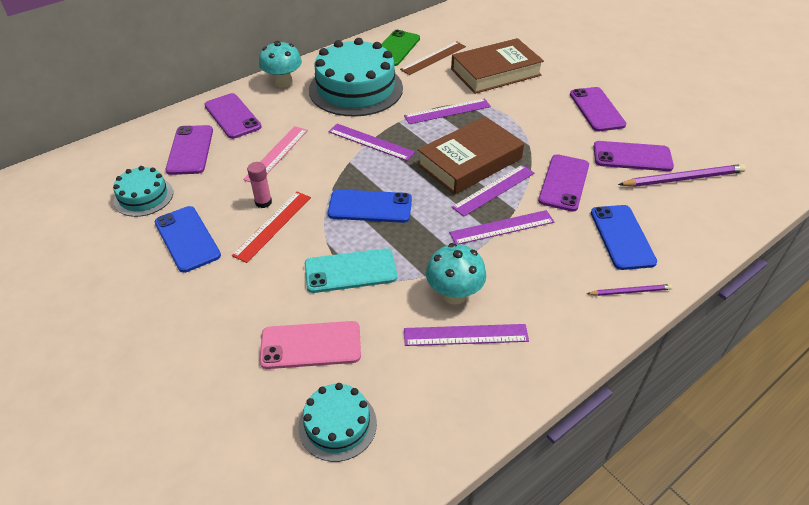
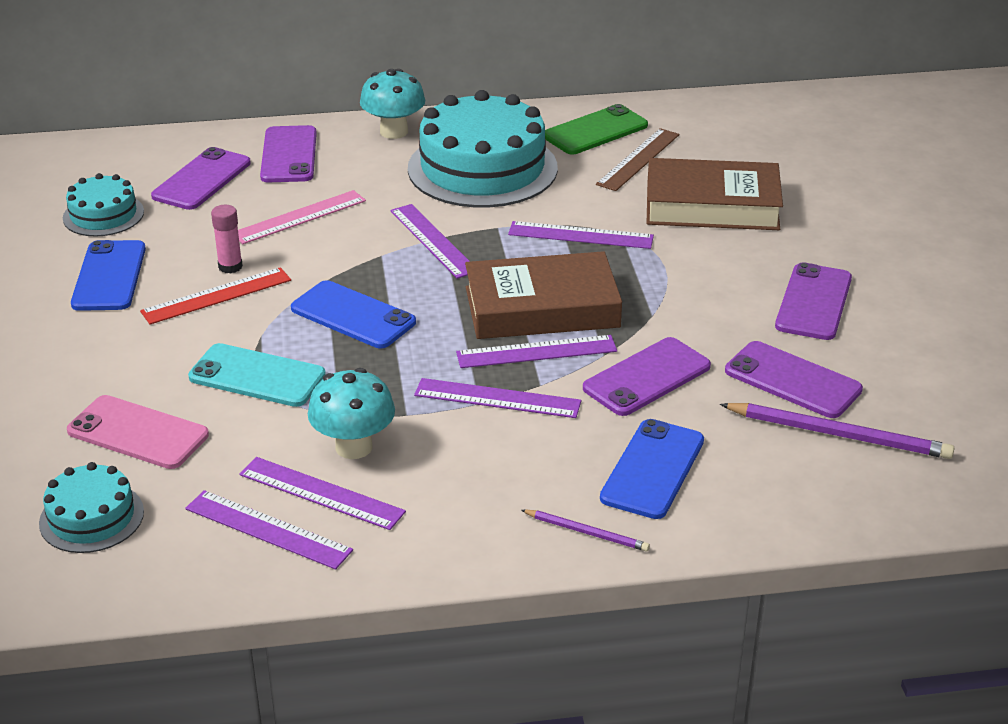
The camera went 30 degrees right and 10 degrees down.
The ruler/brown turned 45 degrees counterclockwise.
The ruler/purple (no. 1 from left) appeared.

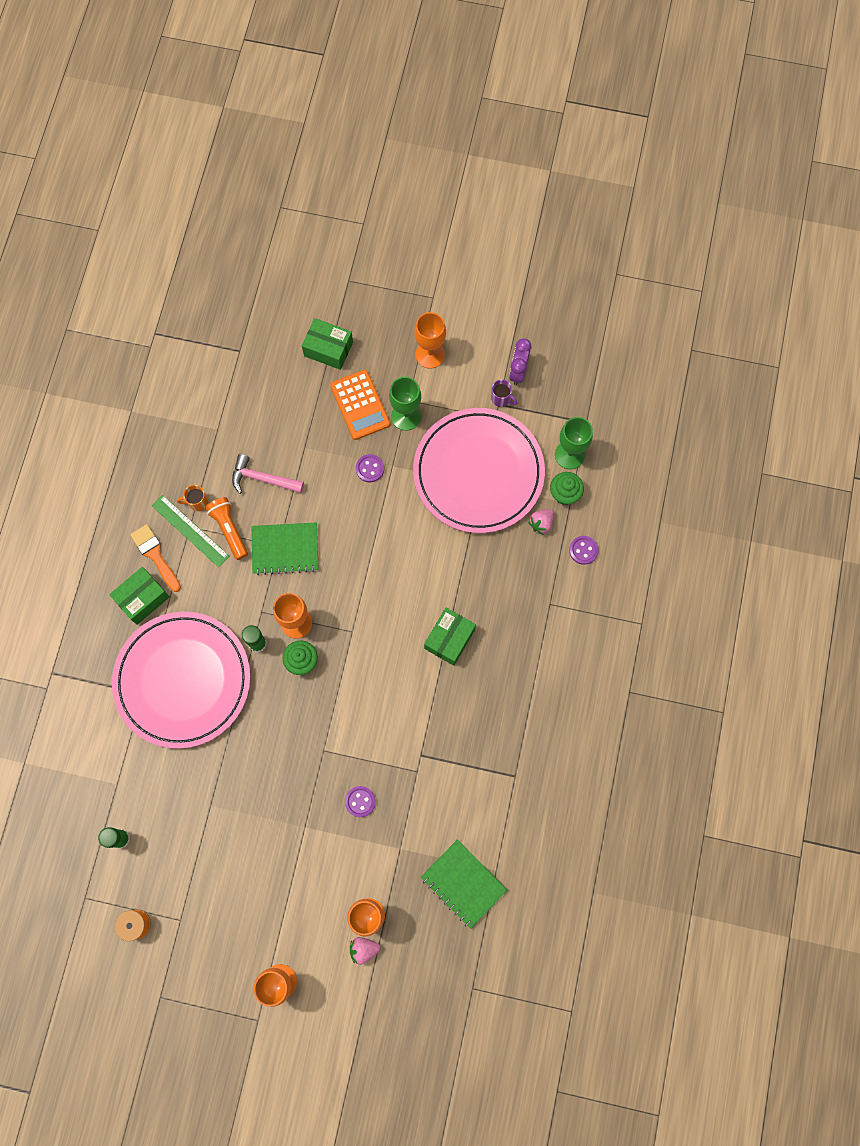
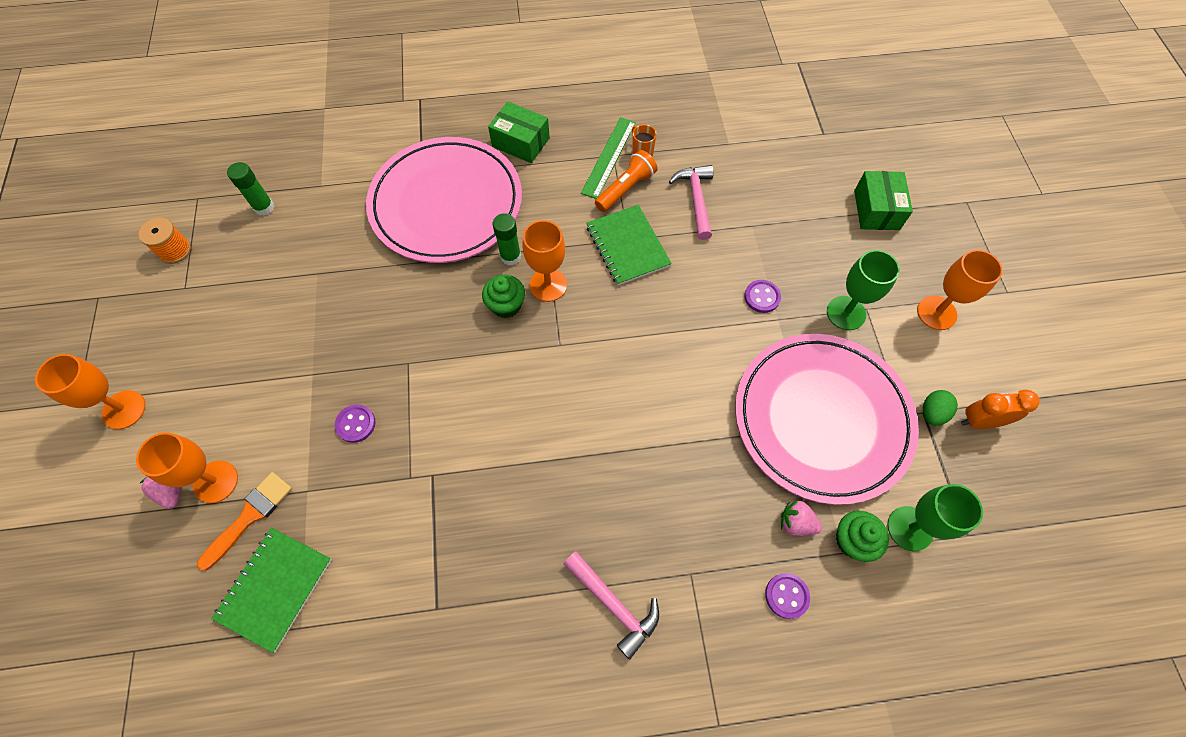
The camera went 70 degrees right and 10 degrees down.
The clock/purple became the clock/orange.
The calculator/orange disappeared.
The mug/purple was replaced by the egg/green.
The brush/orange moved.
The box/green (no. 3 from left) disappeared.
The hammer/pink (no. 1 from left) appeared.

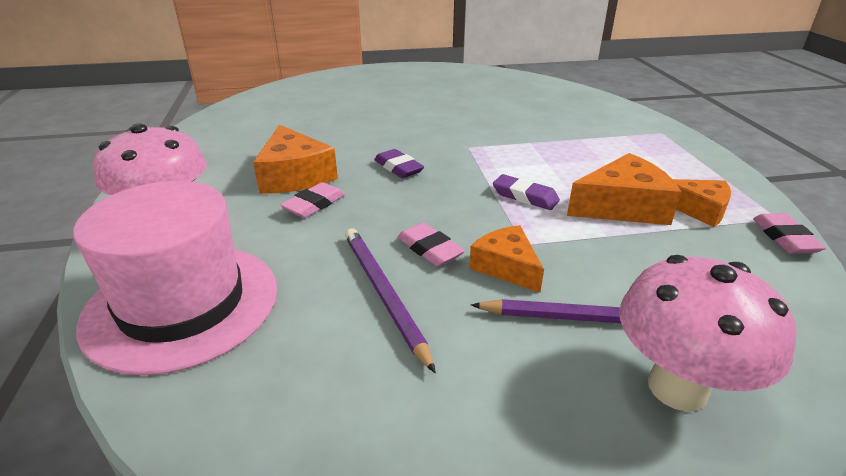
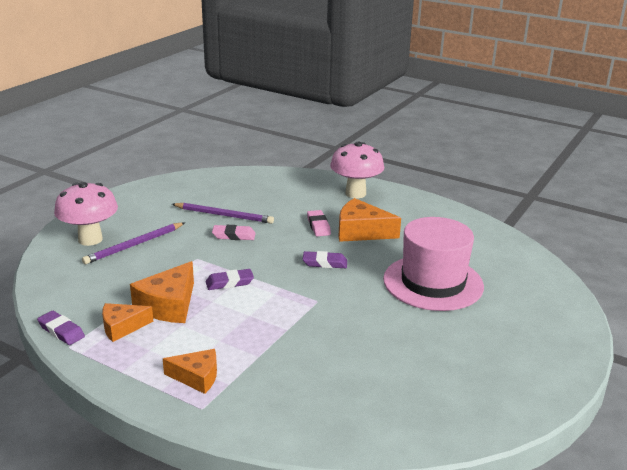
The camera went 130 degrees right and 5 degrees down.
The hat/pink moved.
The eraser/pink (no. 3 from left) became the eraser/purple (no. 1 from left).
The cheese/orange (no. 2 from left in the first image) moved.

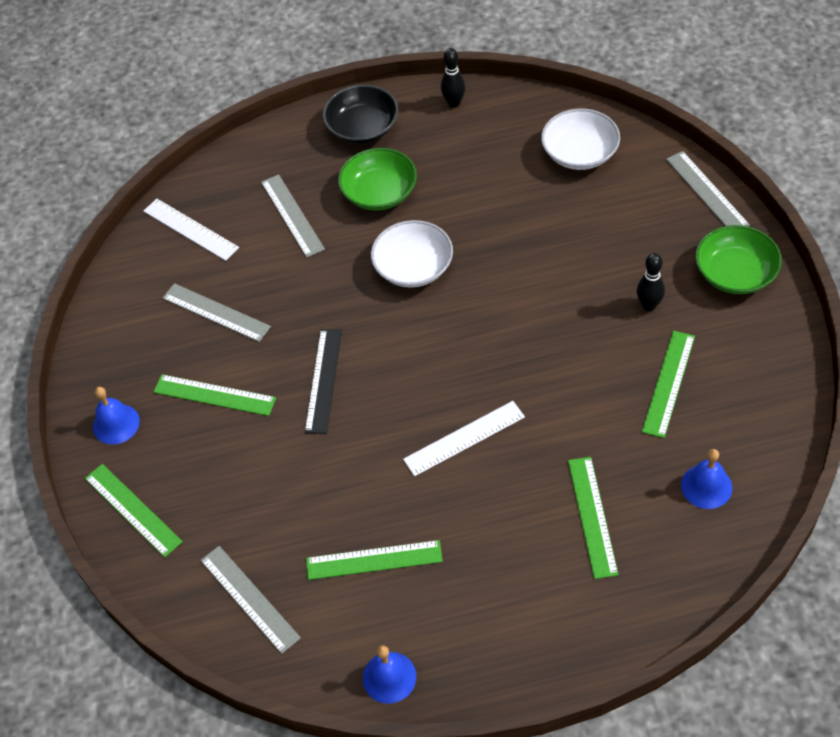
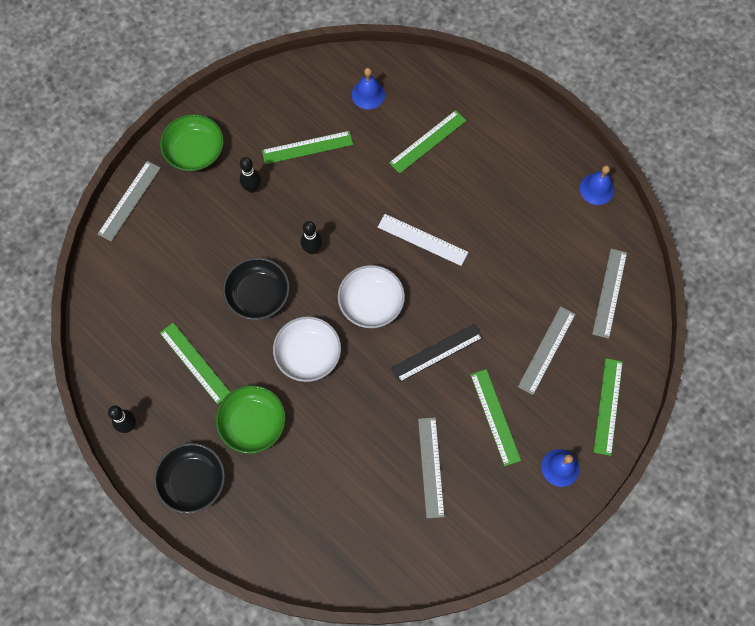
The camera went 130 degrees left and 15 degrees up.
The bowl/white (no. 2 from left) moved.
The ruler/grey (no. 3 from left) moved.
The ruler/white (no. 1 from left) disappeared.
The ruler/green (no. 3 from left in the first image) moved.
The bowling pin/black (no. 3 from left) appeared.
The bowl/black (no. 2 from left) appeared.

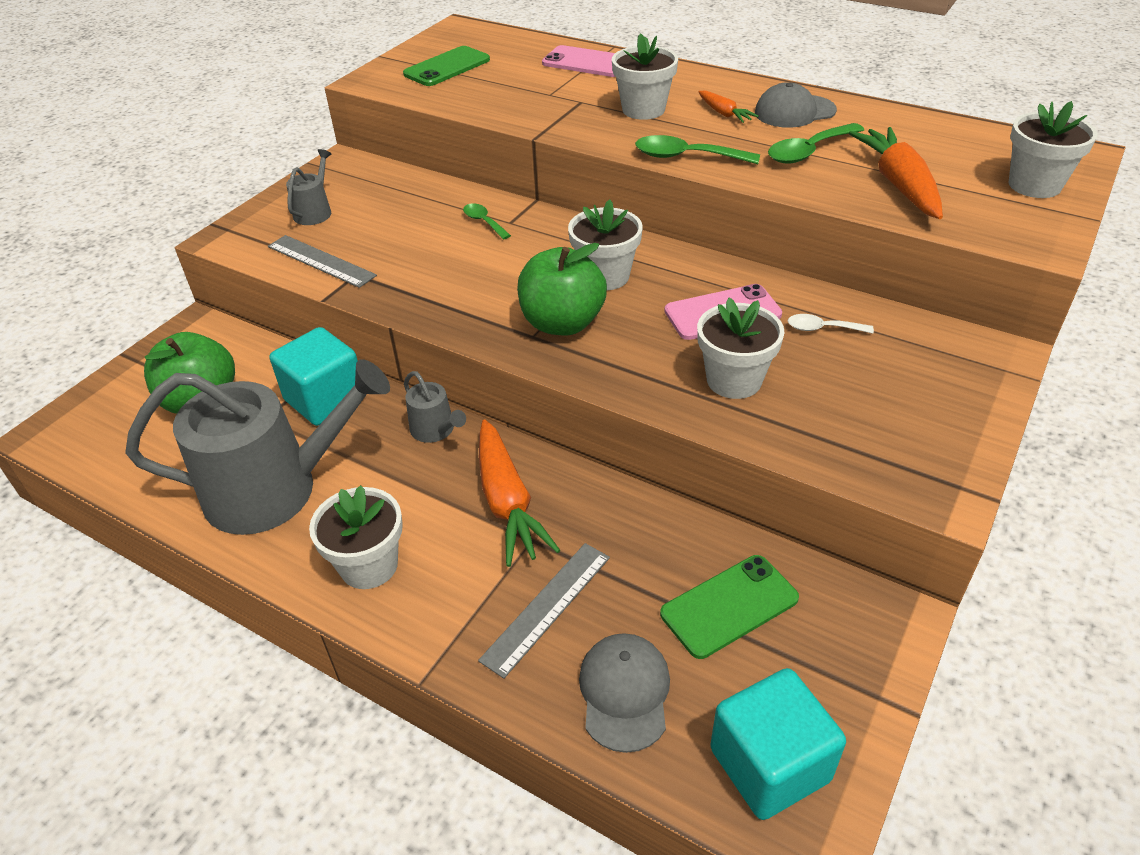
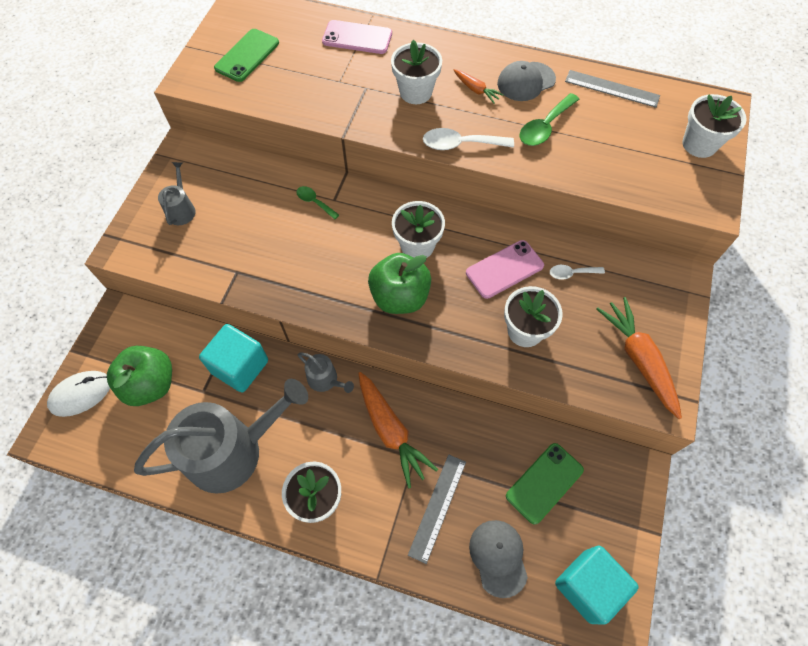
The camera went 15 degrees left and 20 degrees up.
The carrot/orange (no. 3 from left) moved.
The spoon/green (no. 2 from left) became the spoon/white (no. 1 from left).
The ruler/grey (no. 1 from left in the first image) moved.
The mouse/white appeared.

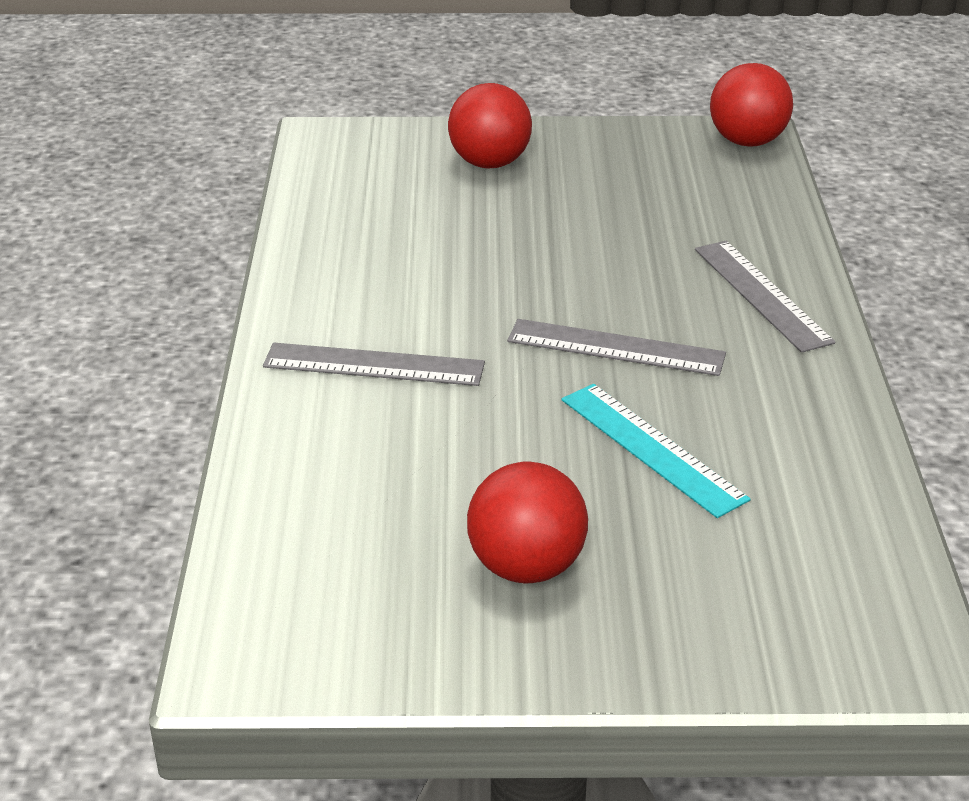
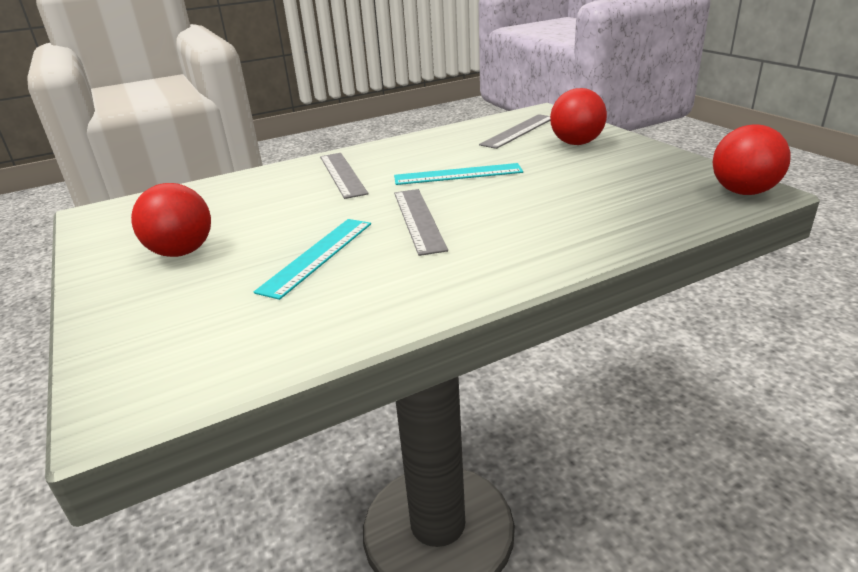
The camera went 65 degrees right and 5 degrees down.
The ruler/grey (no. 3 from left) moved.
The ruler/turquoise (no. 2 from left) appeared.

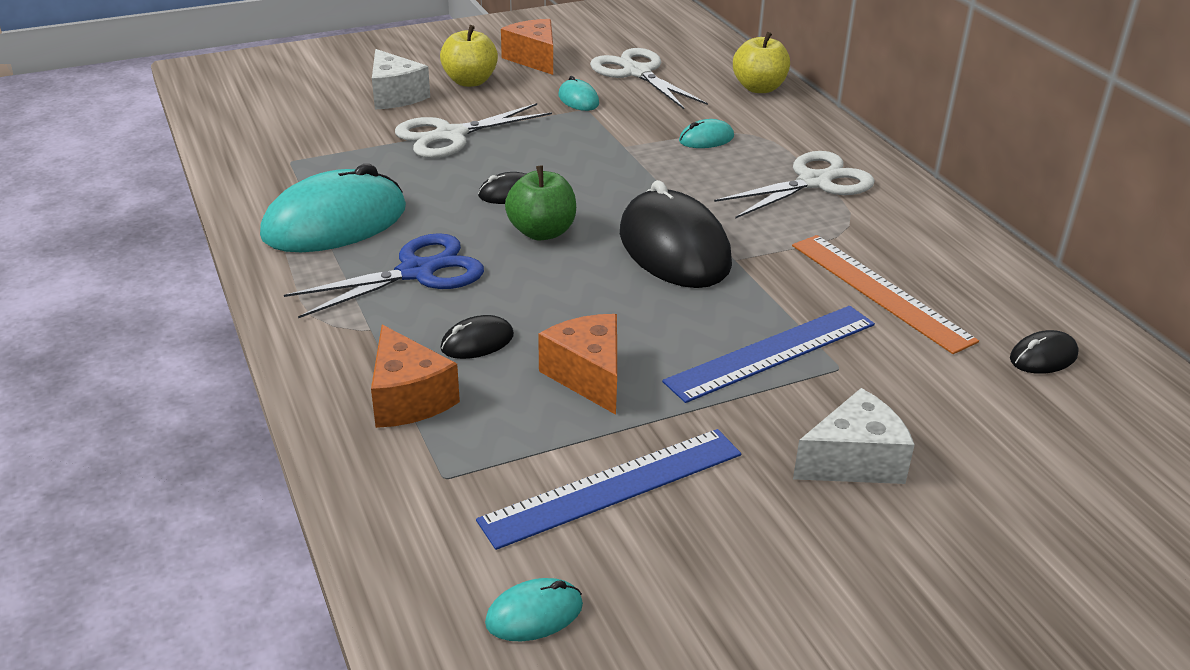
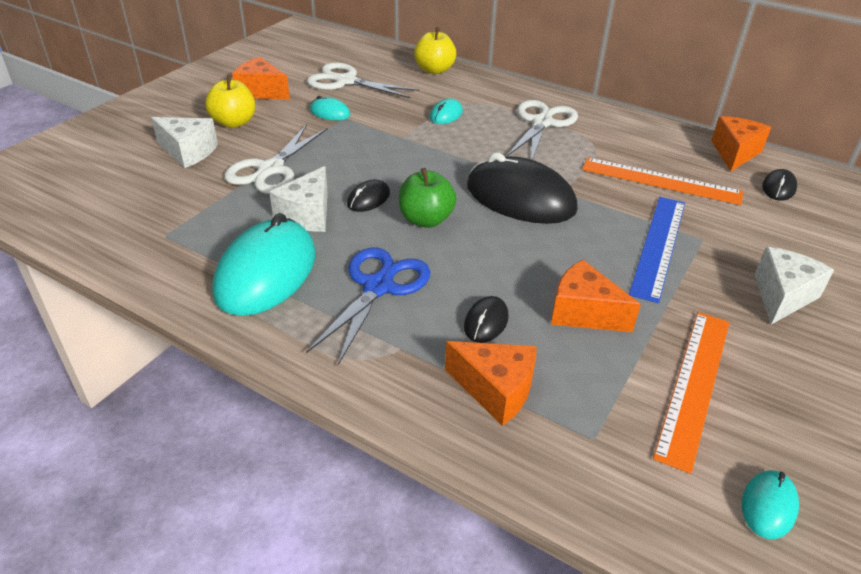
The camera went 35 degrees left and 5 degrees up.
The ruler/blue (no. 1 from left) became the ruler/orange (no. 2 from left).
The cheese/orange (no. 4 from left) appeared.
The cheese/white (no. 2 from left) appeared.

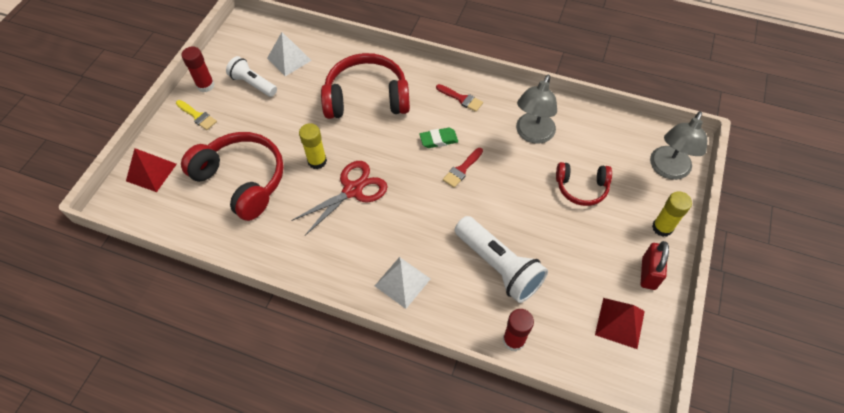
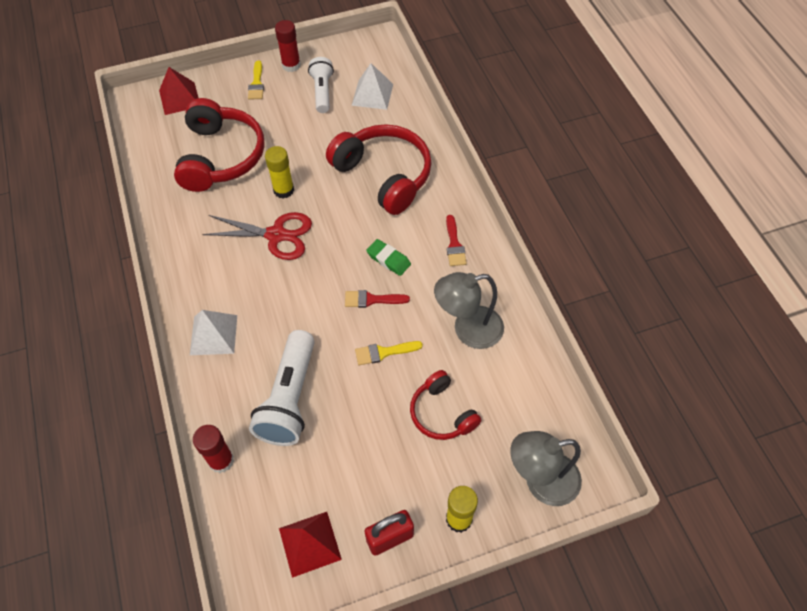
The camera went 50 degrees right and 0 degrees up.
The brush/yellow (no. 2 from left) appeared.

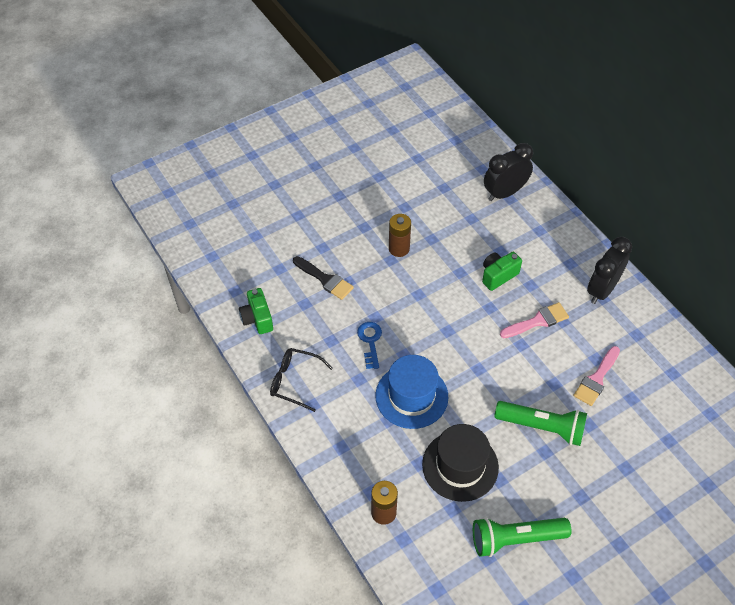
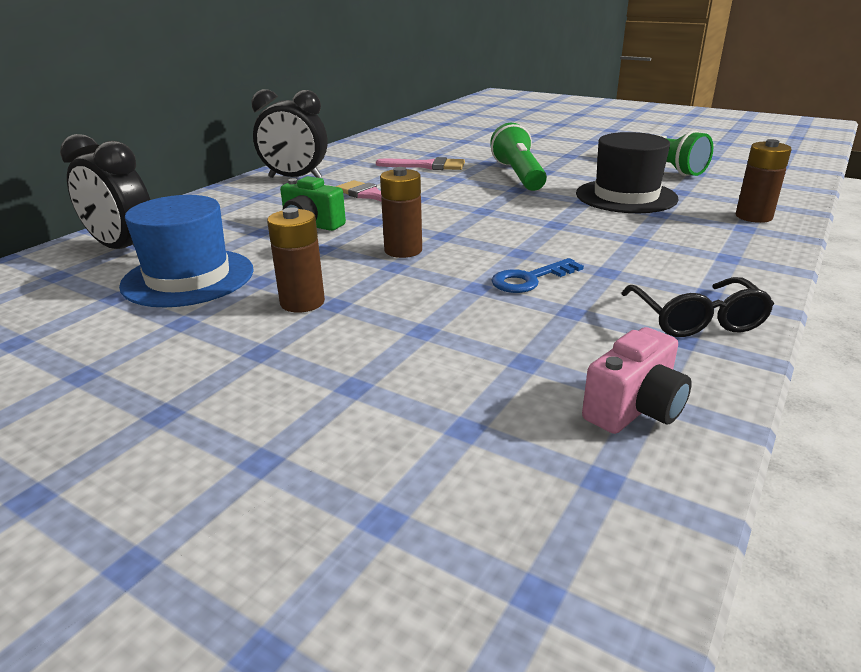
The camera went 115 degrees left and 25 degrees down.
The brush/black disappeared.
The camera/green (no. 1 from left) became the camera/pink.
The hat/blue moved.
The battery/brown (no. 2 from left) appeared.

